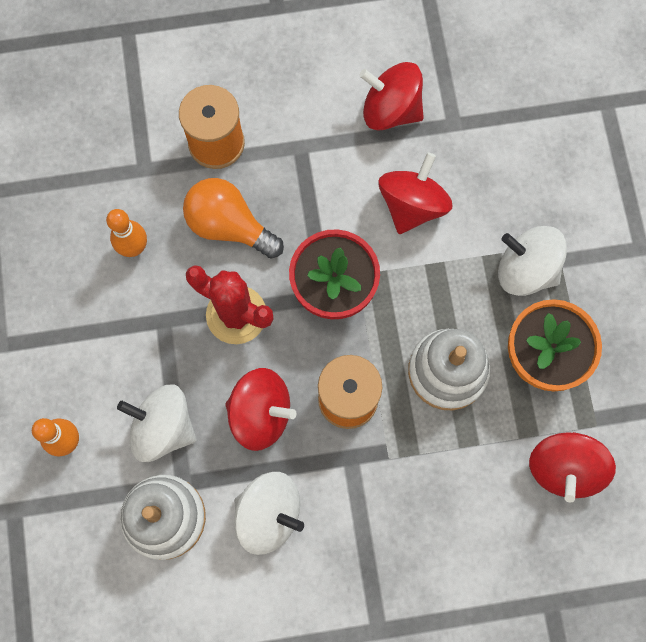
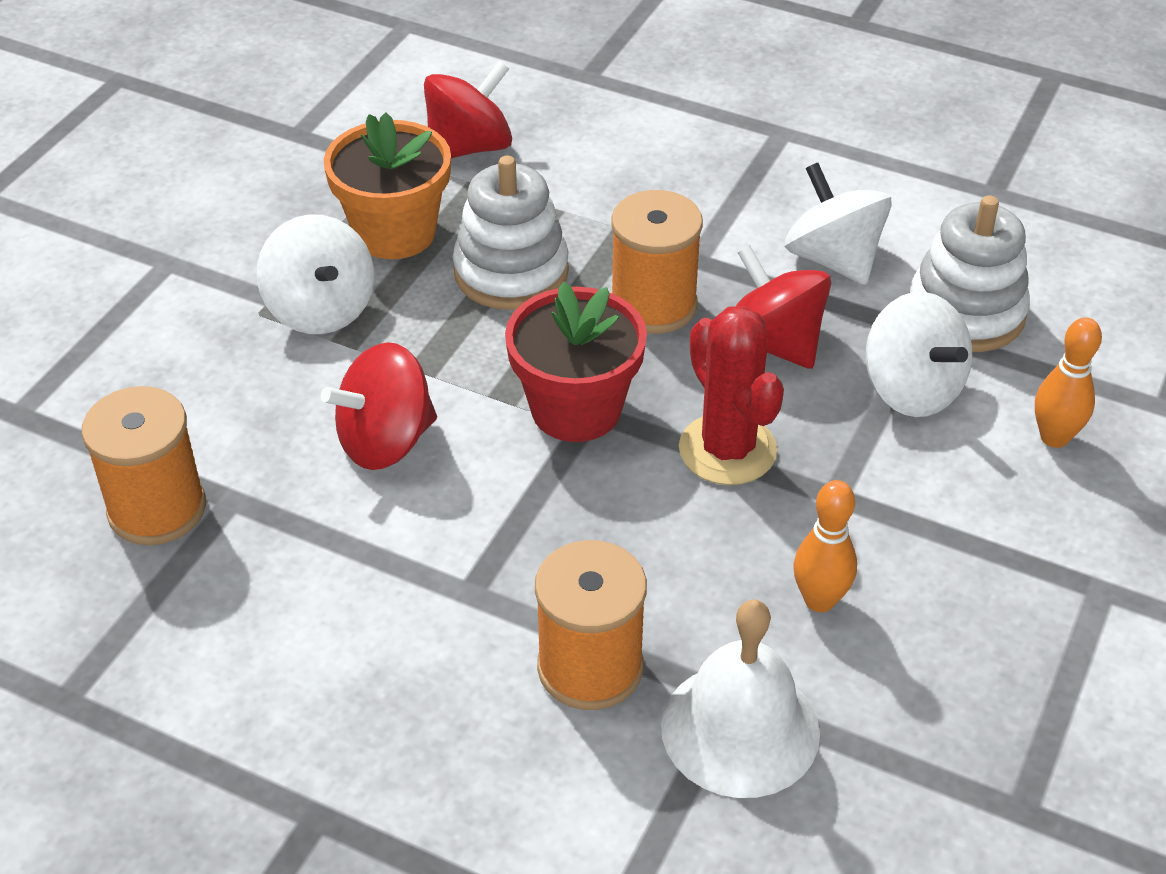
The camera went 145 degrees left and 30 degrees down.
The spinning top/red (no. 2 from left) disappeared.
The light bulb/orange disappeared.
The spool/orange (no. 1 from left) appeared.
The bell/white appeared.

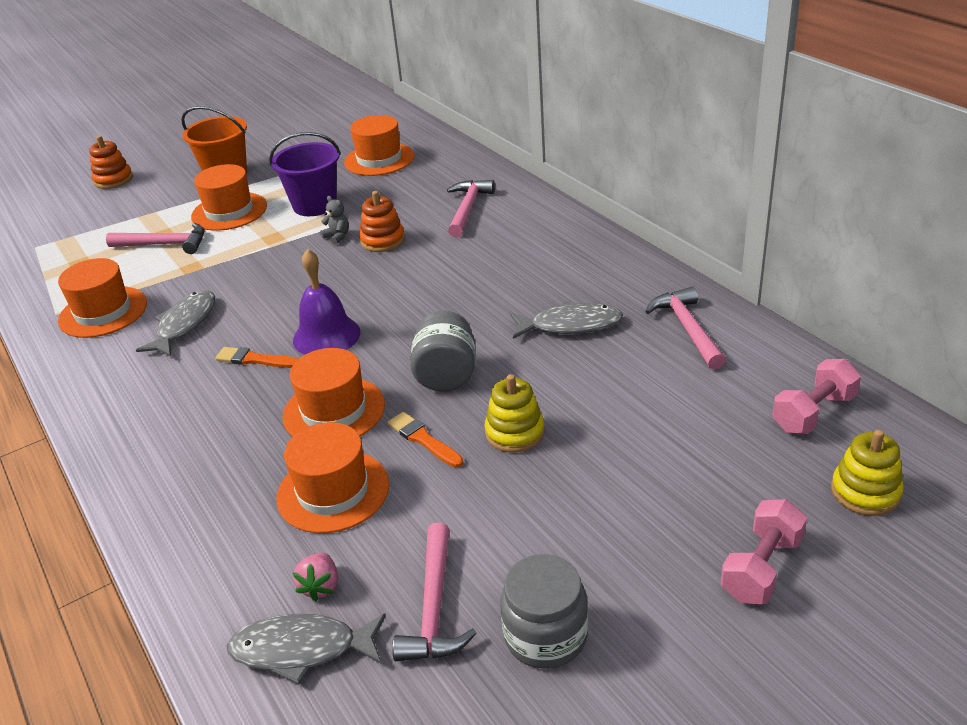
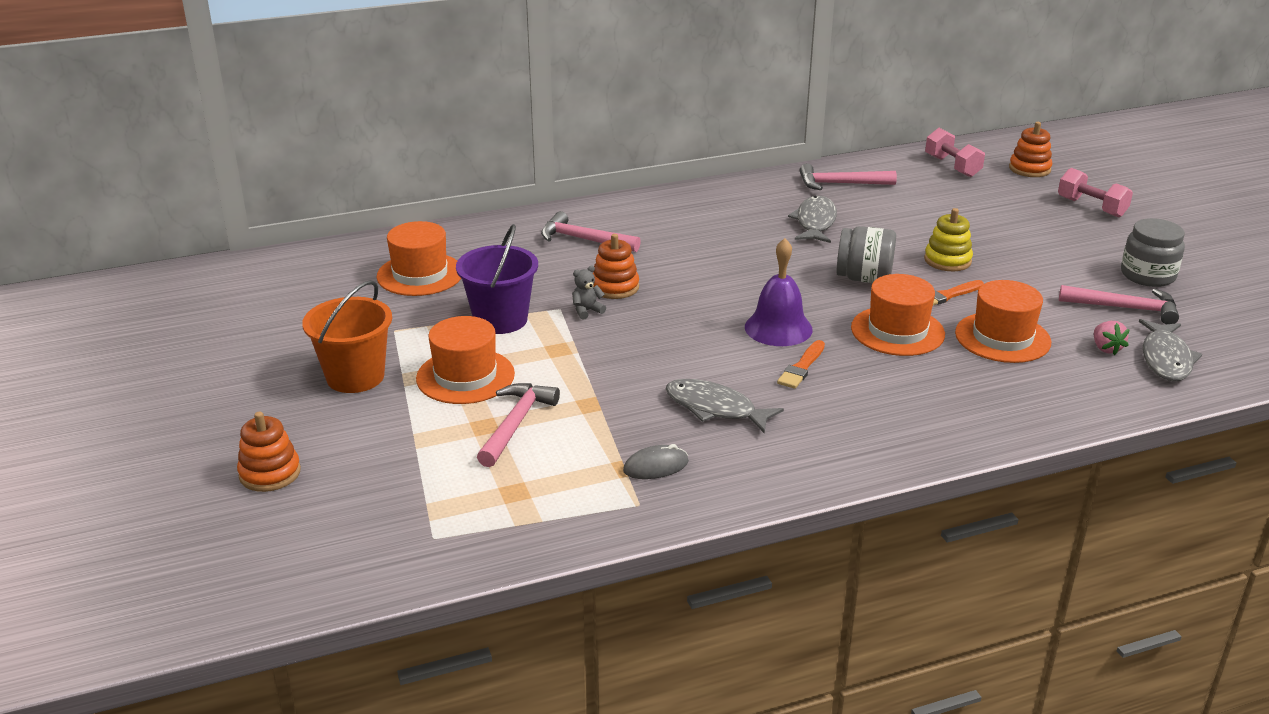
The camera went 80 degrees left and 5 degrees down.
The hat/orange (no. 1 from left) was replaced by the mouse/grey.
The stacking toy/yellow (no. 2 from left) became the stacking toy/orange (no. 3 from left).
The strawberry/pink turned 60 degrees clockwise.

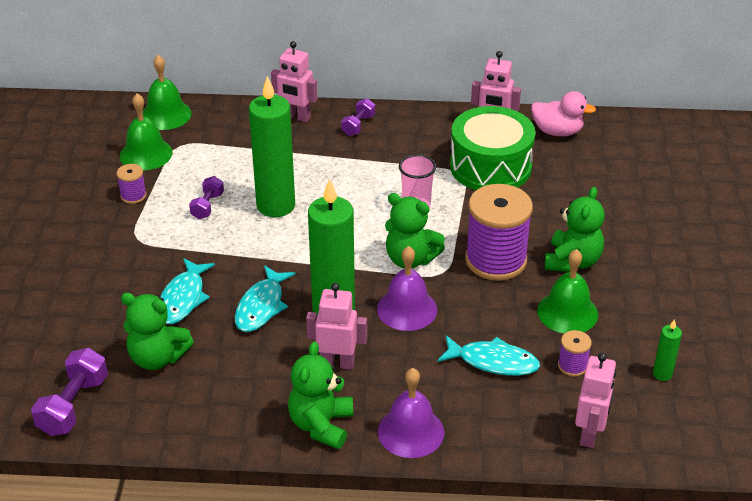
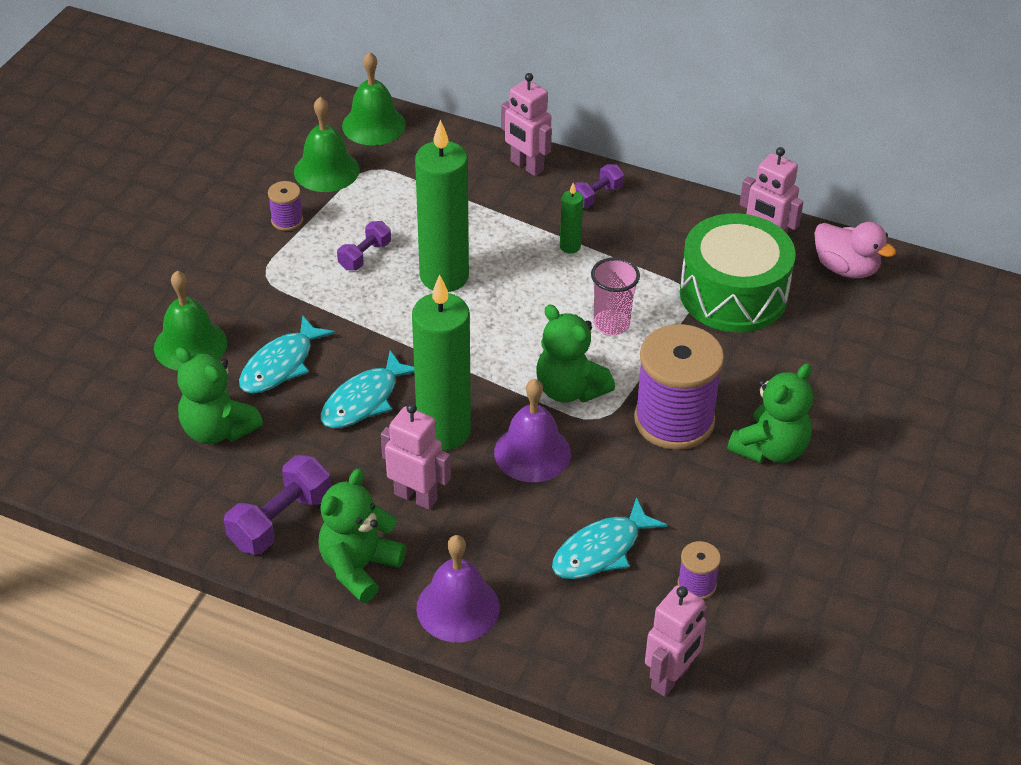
The camera went 20 degrees right and 5 degrees up.
The bell/green (no. 3 from left in the first image) moved.
The candle/green (no. 3 from left) moved.
The fish/turquoise (no. 3 from left) turned 105 degrees clockwise.
The dumbbell/purple (no. 1 from left) moved.

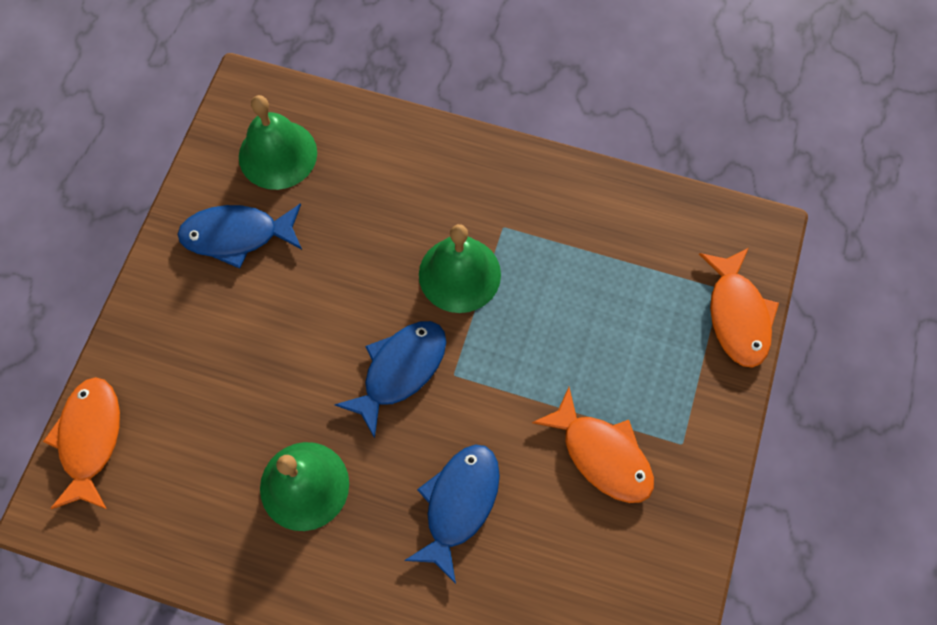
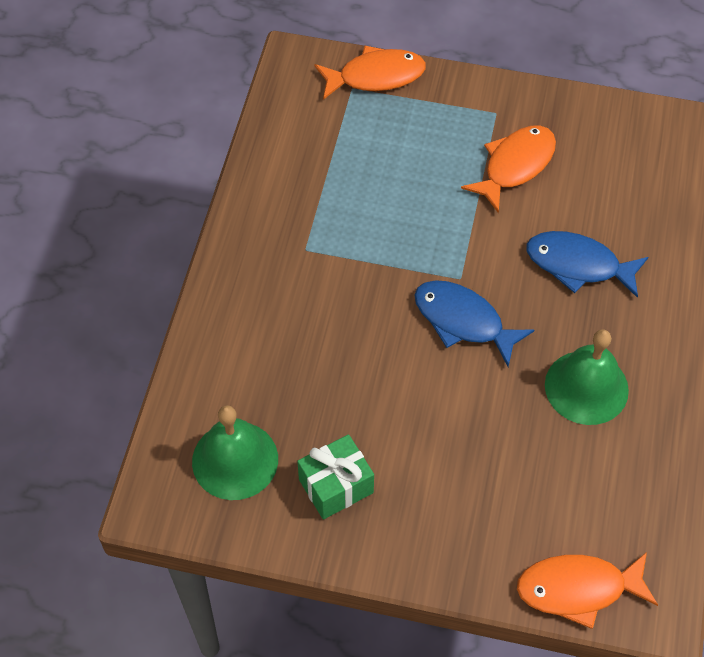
The camera went 95 degrees left and 10 degrees down.
The fish/blue (no. 1 from left) was replaced by the gift/green.
The bell/green (no. 3 from left) disappeared.

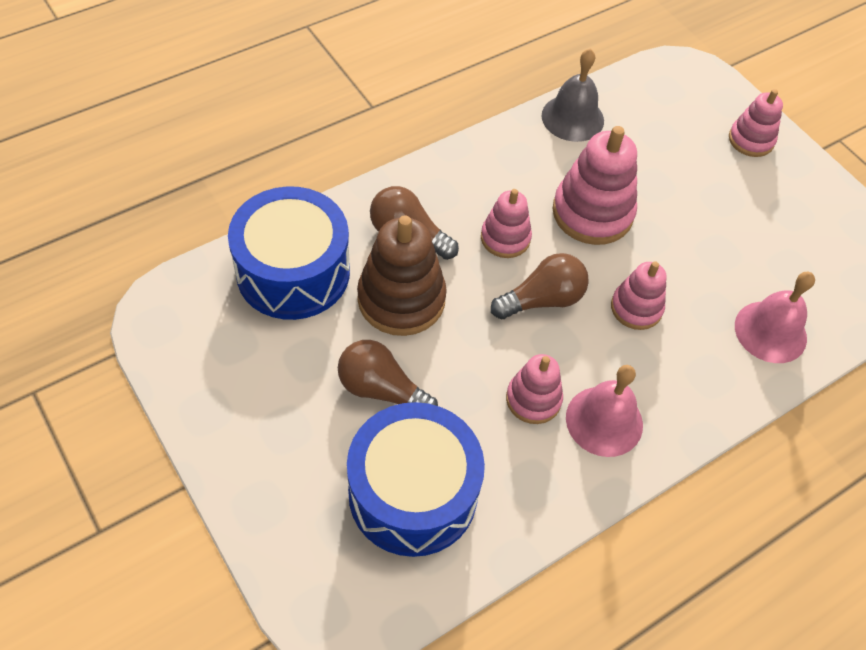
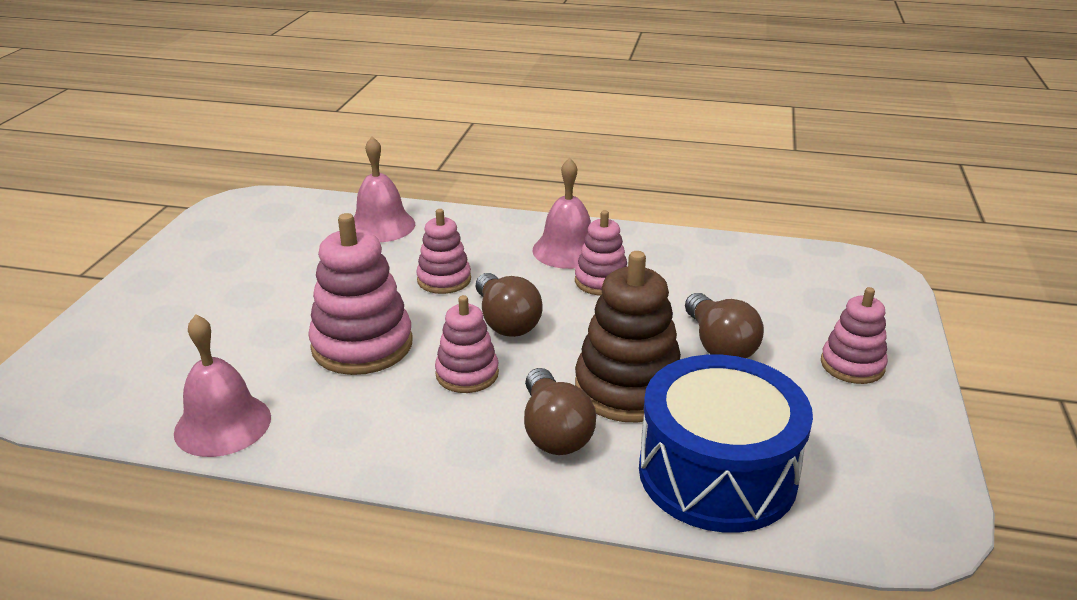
The camera went 130 degrees left and 25 degrees down.
The bell/grey became the bell/pink (no. 1 from left).
The stacking toy/pink (no. 5 from left) moved.
The light bulb/brown (no. 3 from left in the first image) turned 135 degrees counterclockwise.
The drum/blue (no. 2 from left) disappeared.

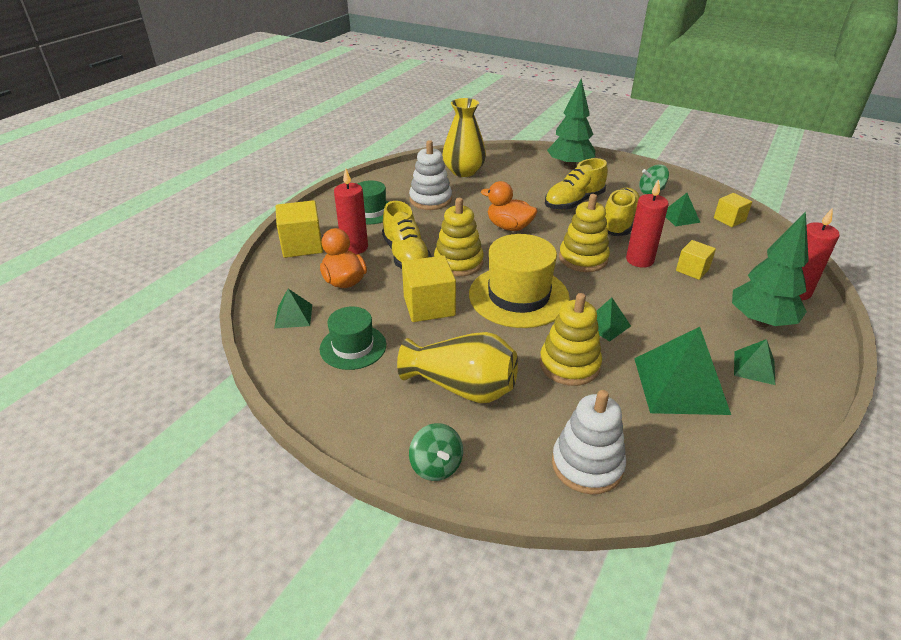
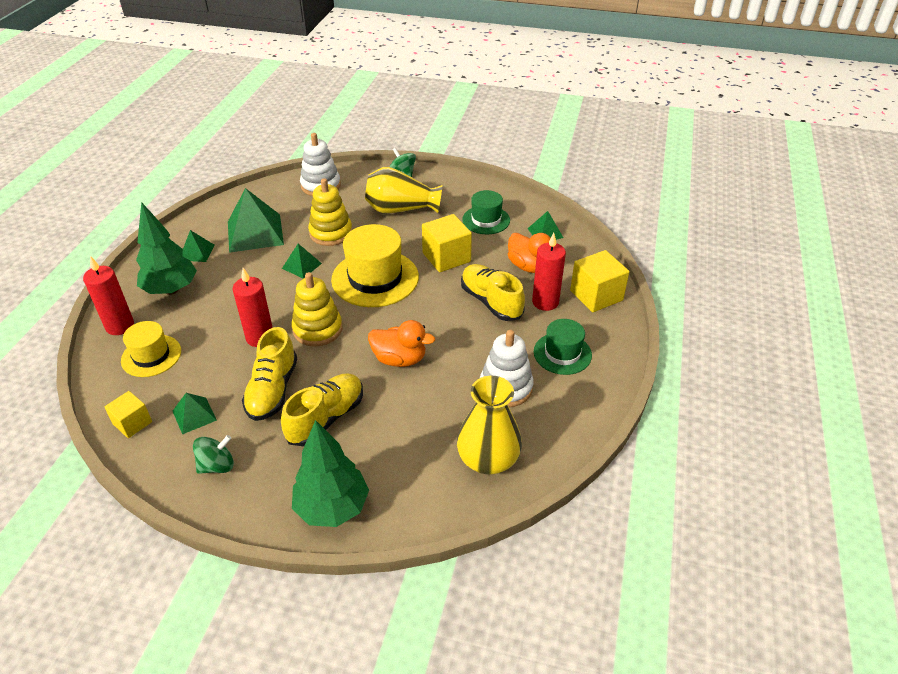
The camera went 165 degrees right and 5 degrees up.
The stacking toy/yellow (no. 1 from left) disappeared.
The cube/yellow (no. 3 from left) disappeared.
The hat/yellow (no. 1 from left) appeared.

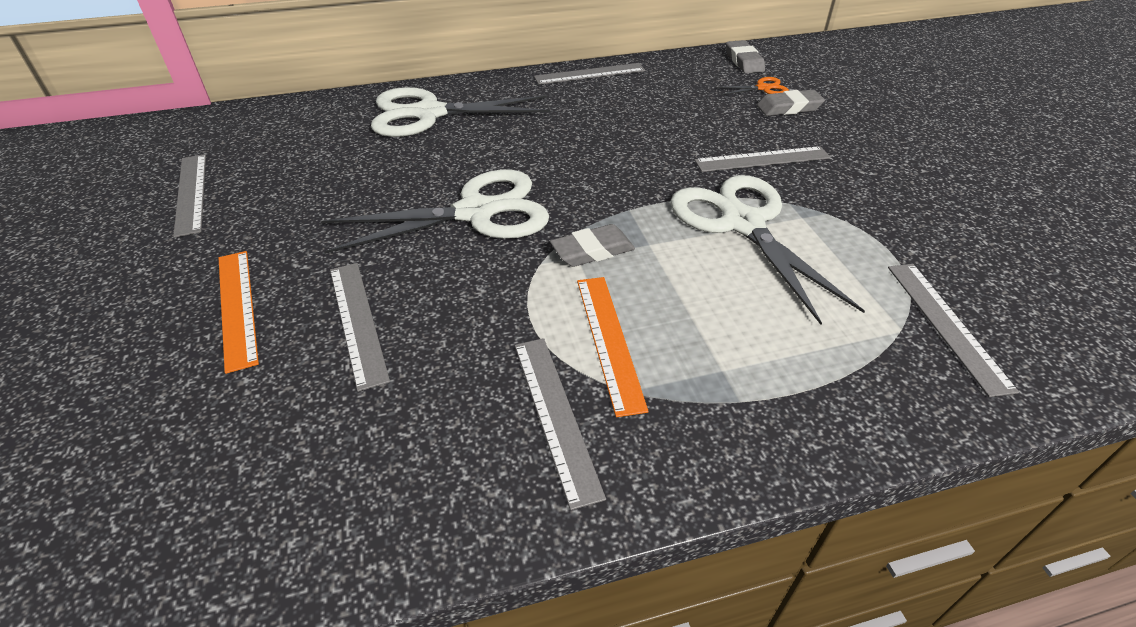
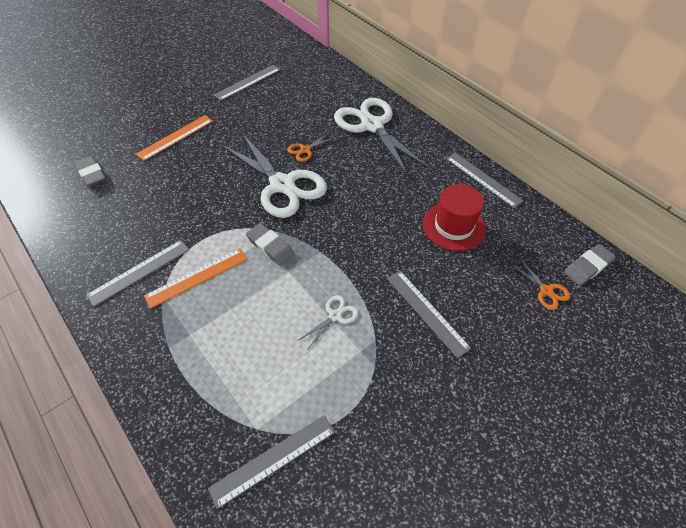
The camera went 65 degrees right and 10 degrees up.
The eraser/grey (no. 3 from left in the first image) moved.
The scissors/white (no. 3 from left in the first image) changed to 0.42 times the size.
The ruler/grey (no. 2 from left) disappeared.
The scissors/orange (no. 1 from left) appeared.
The hat/red appeared.

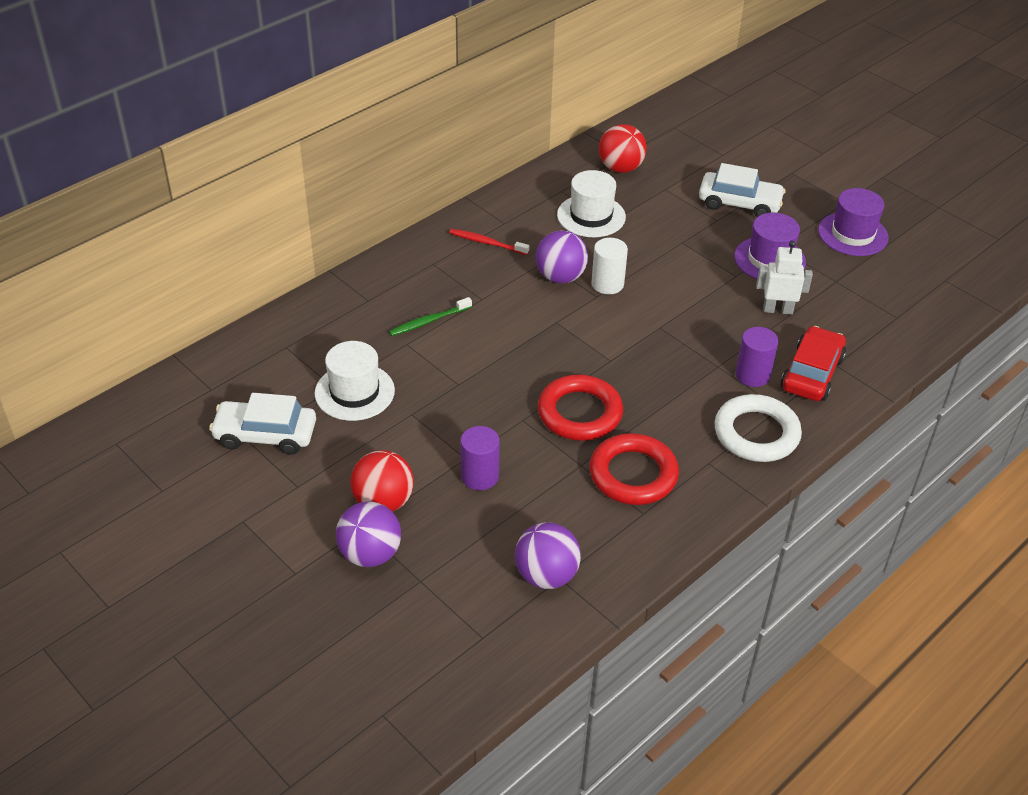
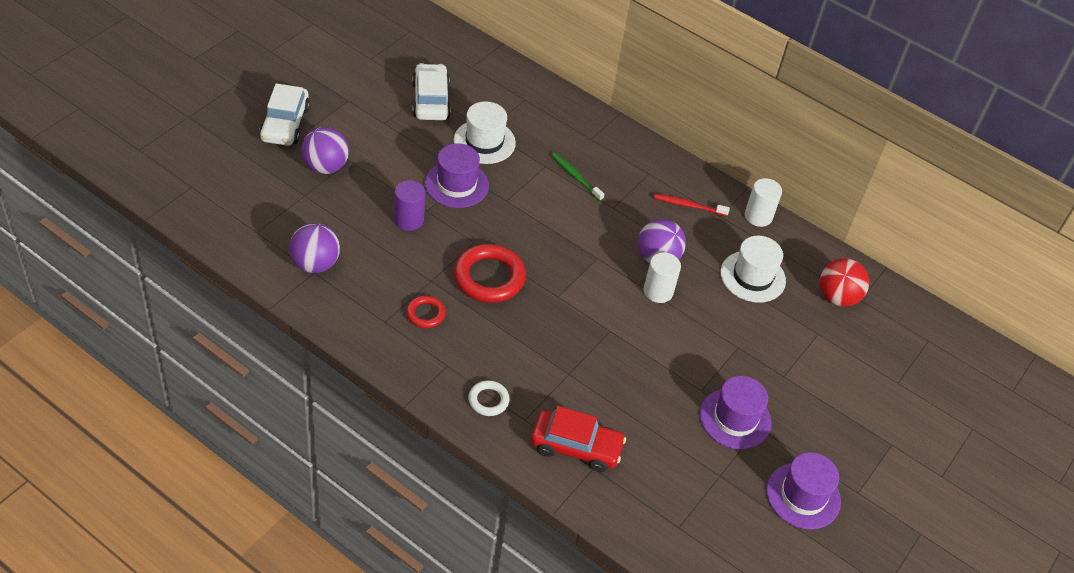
The camera went 75 degrees right and 5 degrees up.
The car/white (no. 2 from left in the first image) moved.
The toothbrush/red turned 90 degrees counterclockwise.
The robot/white disappeared.
The cylinder/purple (no. 2 from left) disappeared.
The ring/white changed to 0.53 times the size.
The ring/red (no. 2 from left in the first image) changed to 0.53 times the size.
The ball/red (no. 1 from left) disappeared.
The hat/purple (no. 1 from left) appeared.
The cylinder/white (no. 2 from left) appeared.

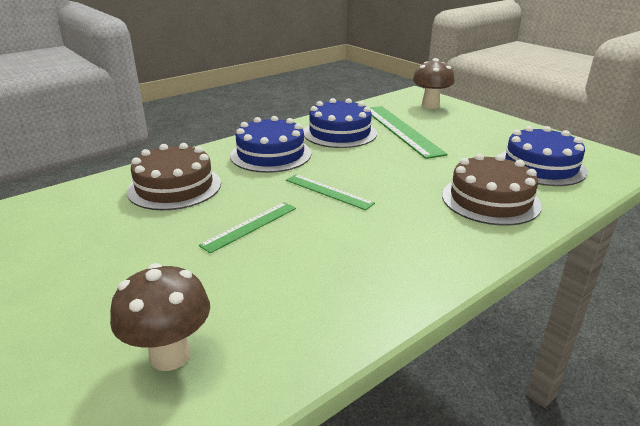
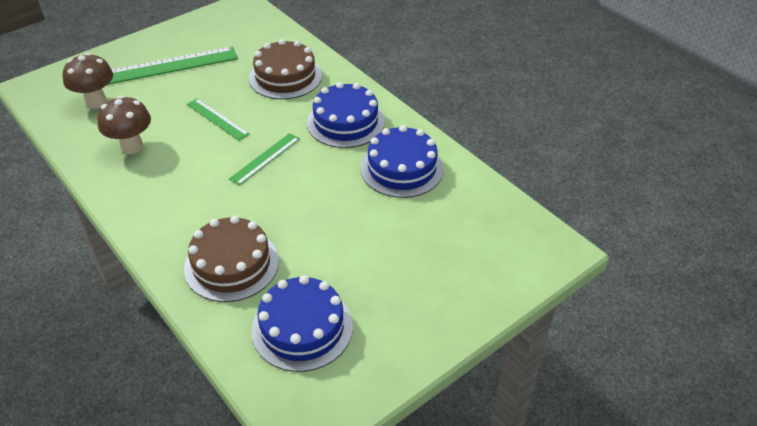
The camera went 90 degrees right and 15 degrees up.
The mushroom/brown (no. 2 from left) moved.
The ruler/green (no. 3 from left in the first image) moved.

